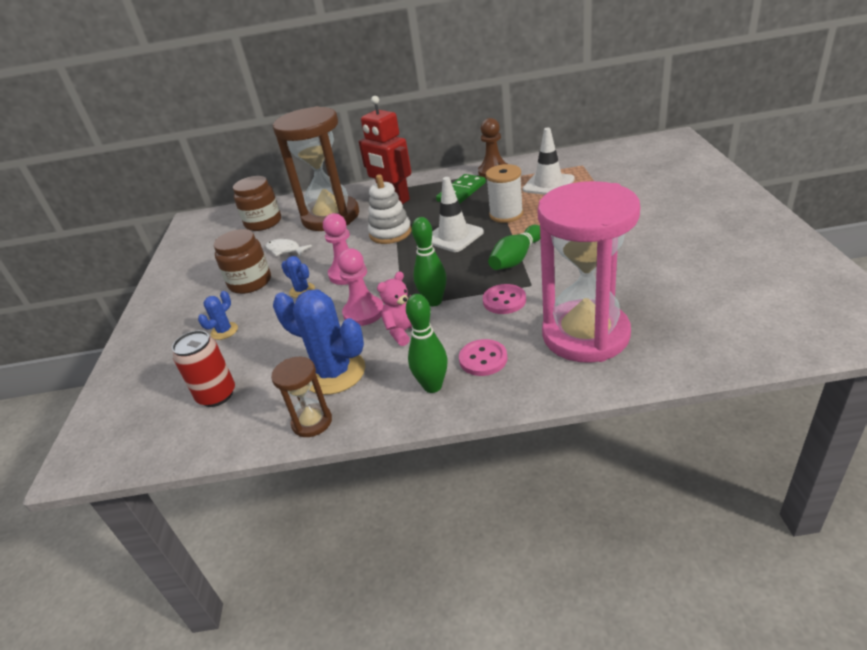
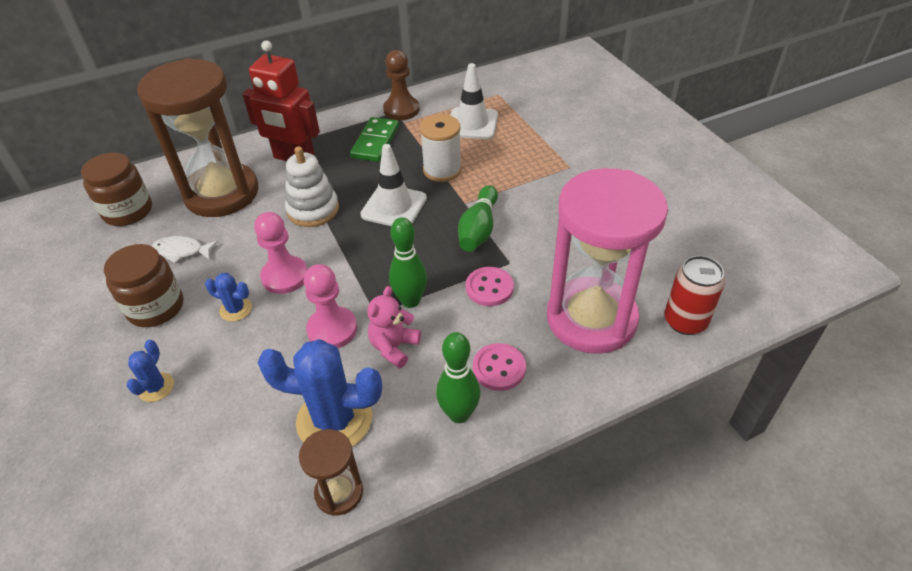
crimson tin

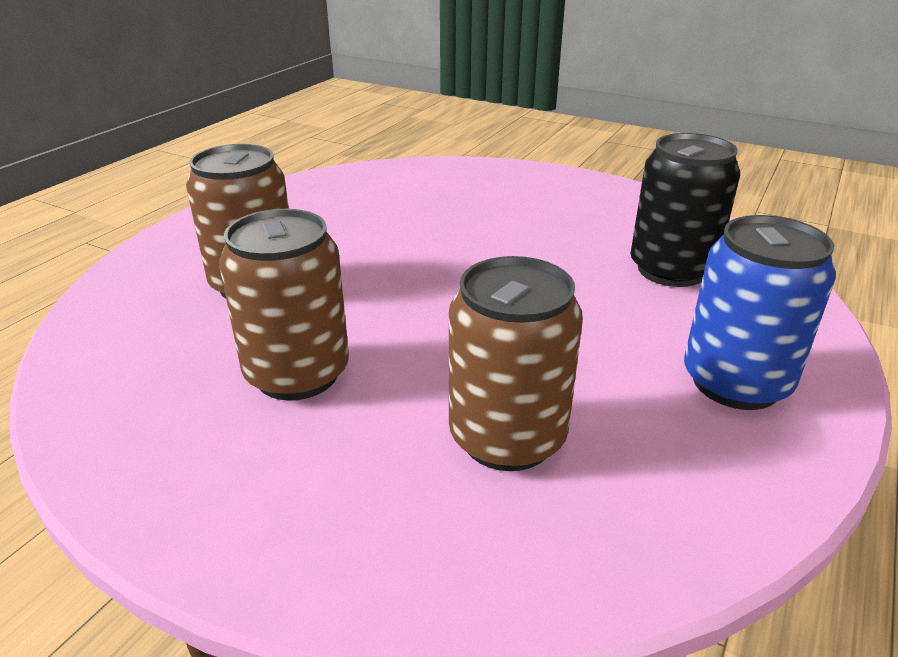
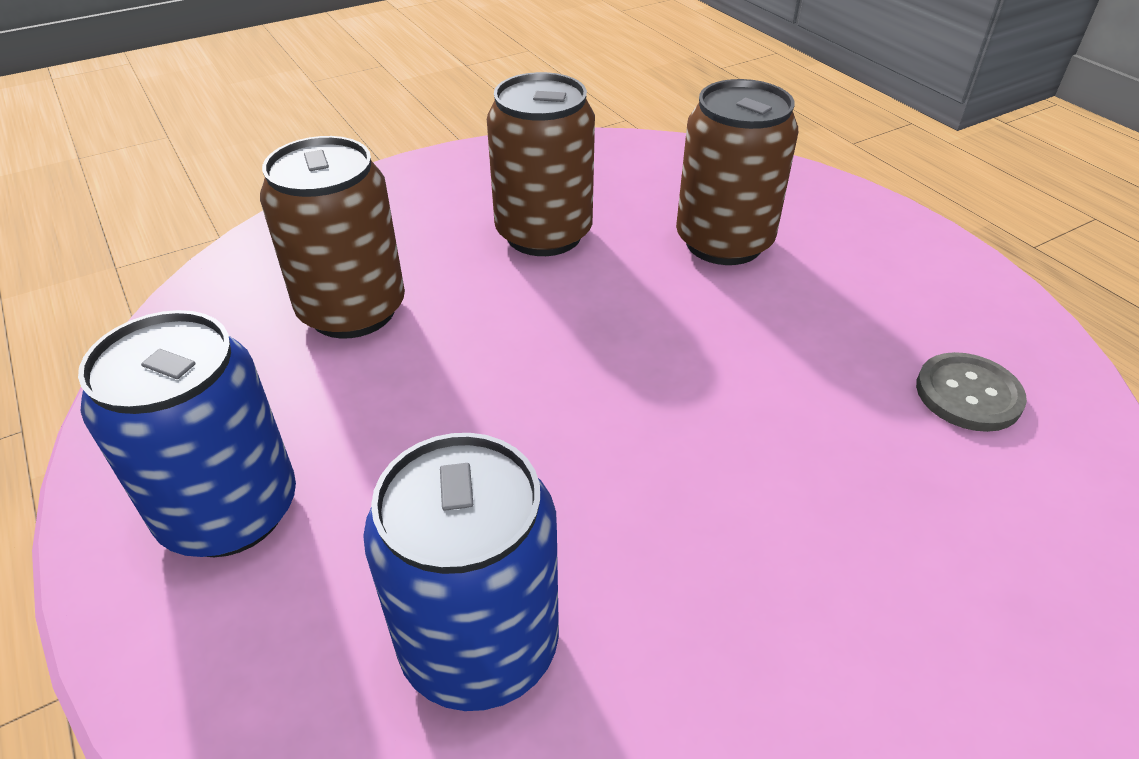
gray shirt button; royal blue tin (no. 2 from left)

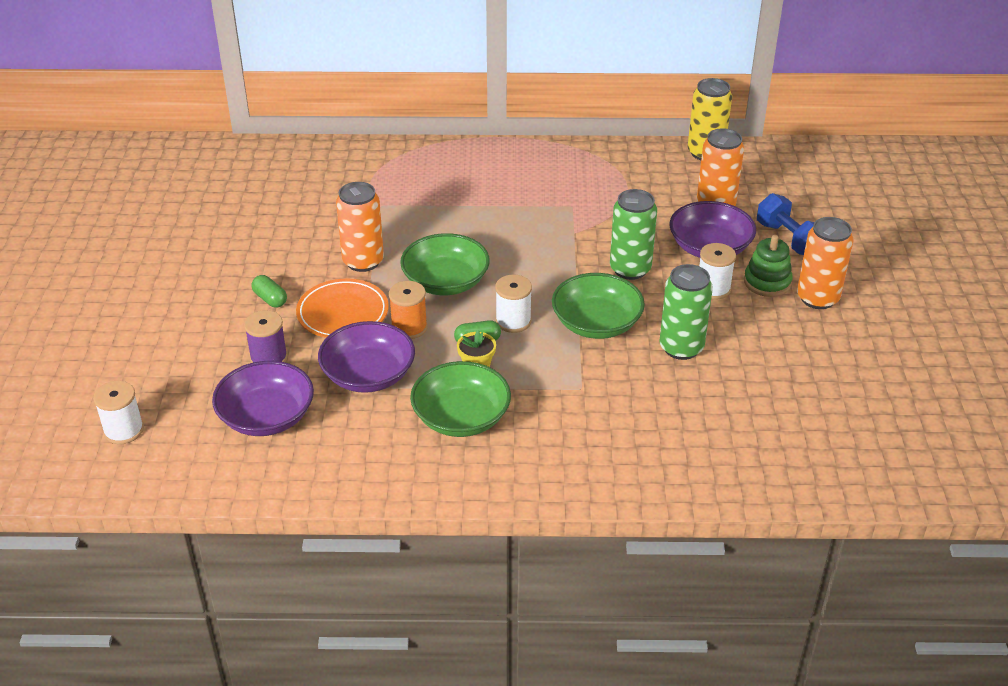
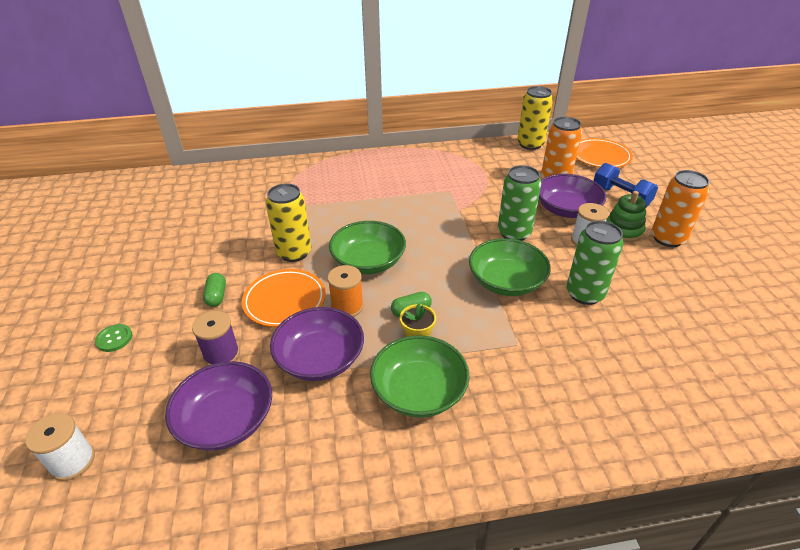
snow-white reel of thread (no. 2 from left in the first image); green shirt button; bright orange flat dish (no. 2 from left); bright yellow tin (no. 1 from left); green capsule (no. 1 from left)

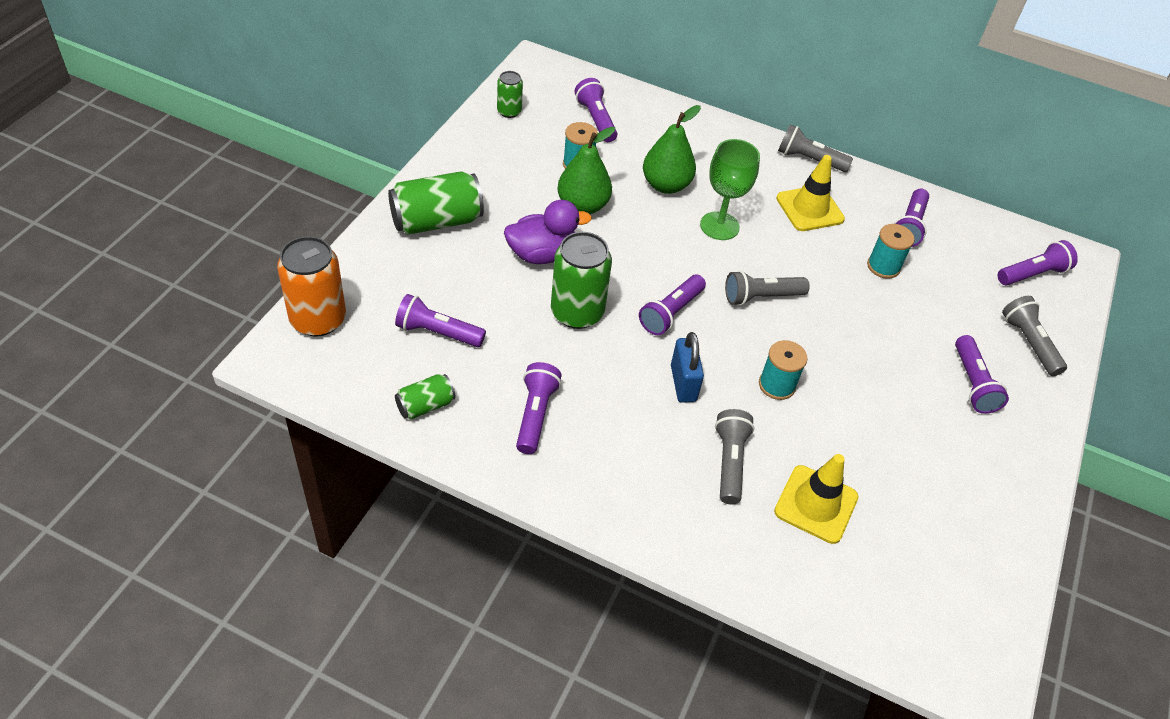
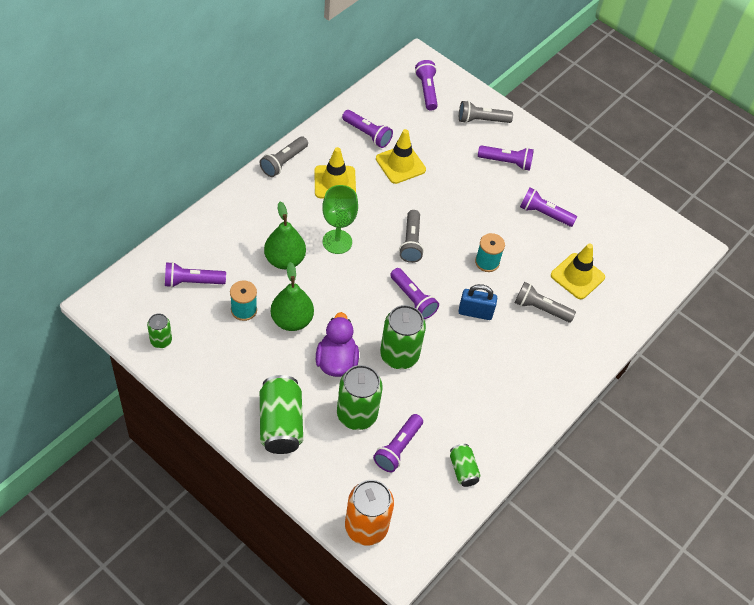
green tin (no. 3 from left); purple torch (no. 7 from left); bright yellow traffic cone (no. 2 from left)

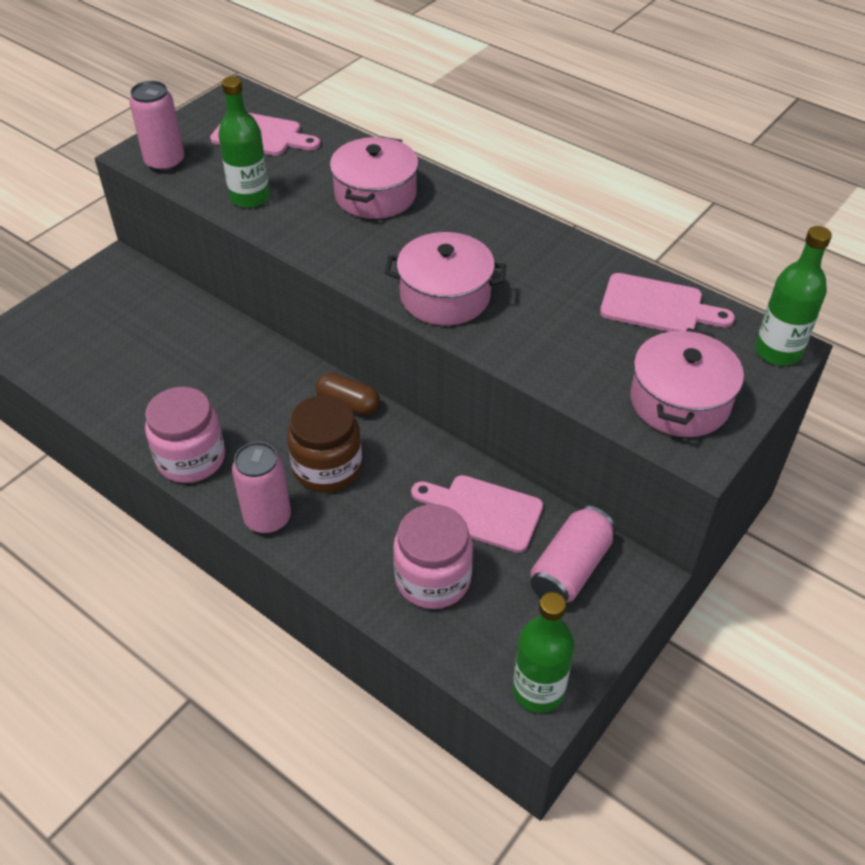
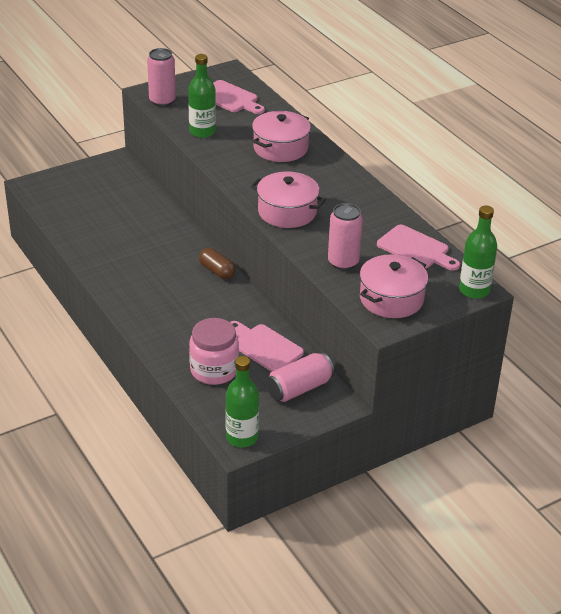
rose-pink jar (no. 1 from left in the first image); dark brown jar; rose-pink tin (no. 3 from left)

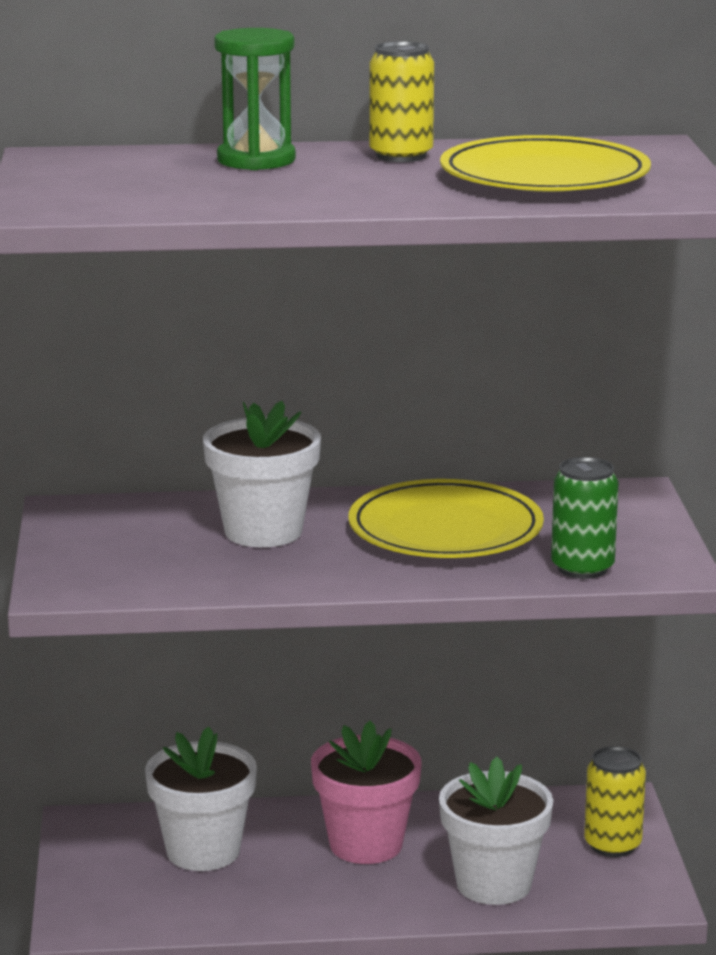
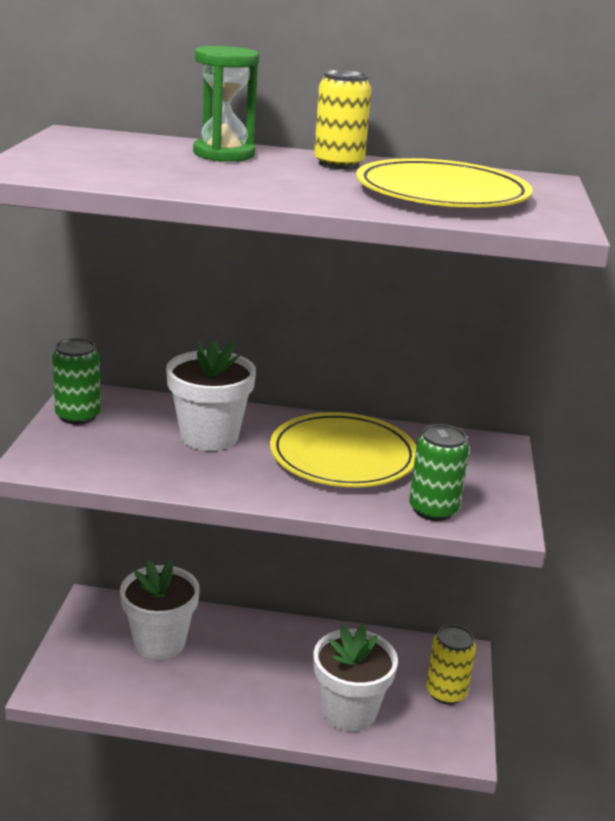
rose-pink potted plant; green tin (no. 1 from left)

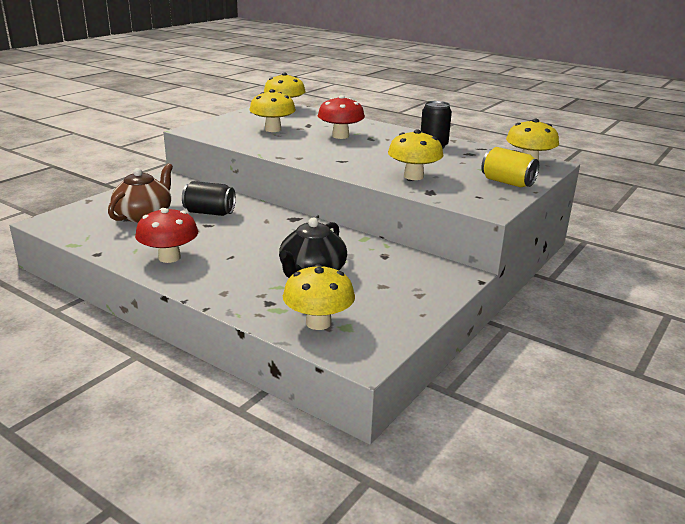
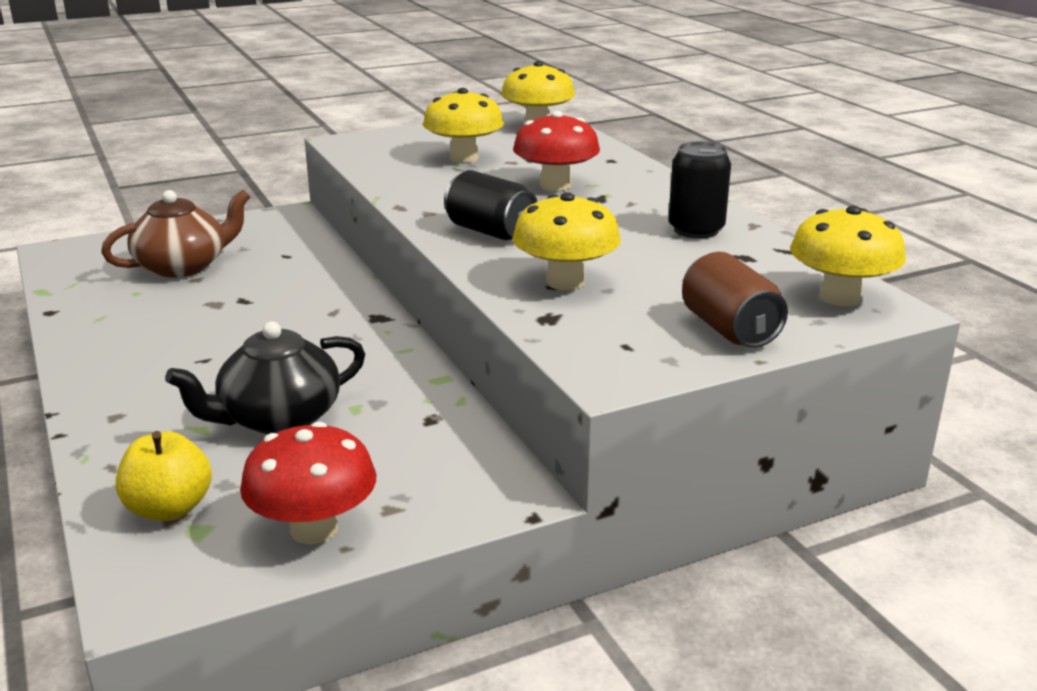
crimson mushroom (no. 1 from left); black tin (no. 1 from left); bright yellow toy apple; dark brown tin

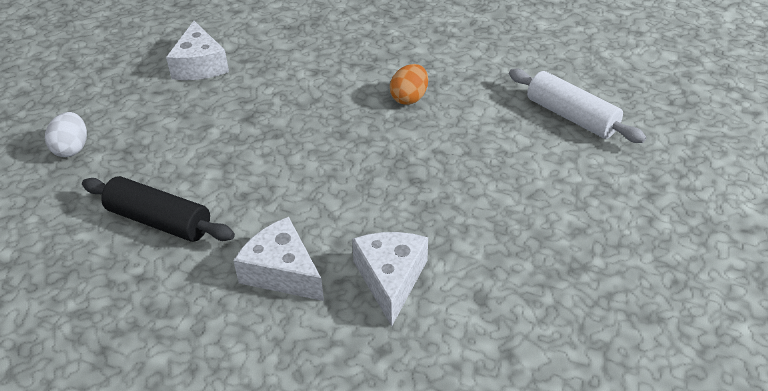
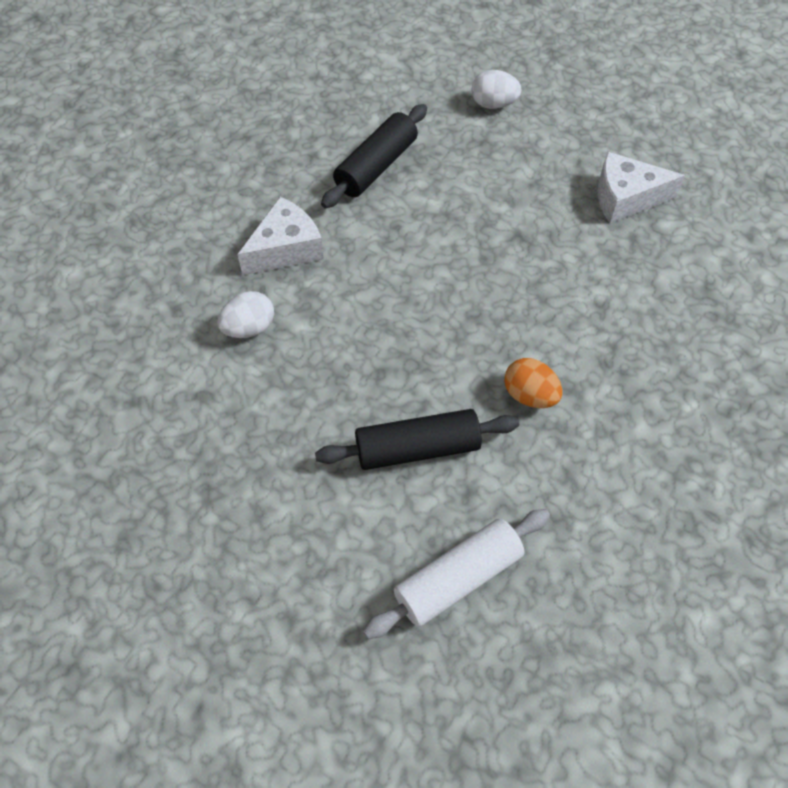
black pastry roller (no. 2 from left); snow-white egg (no. 1 from left)

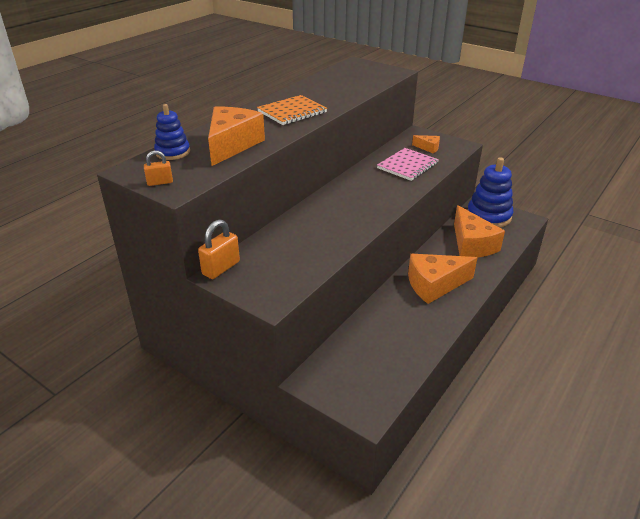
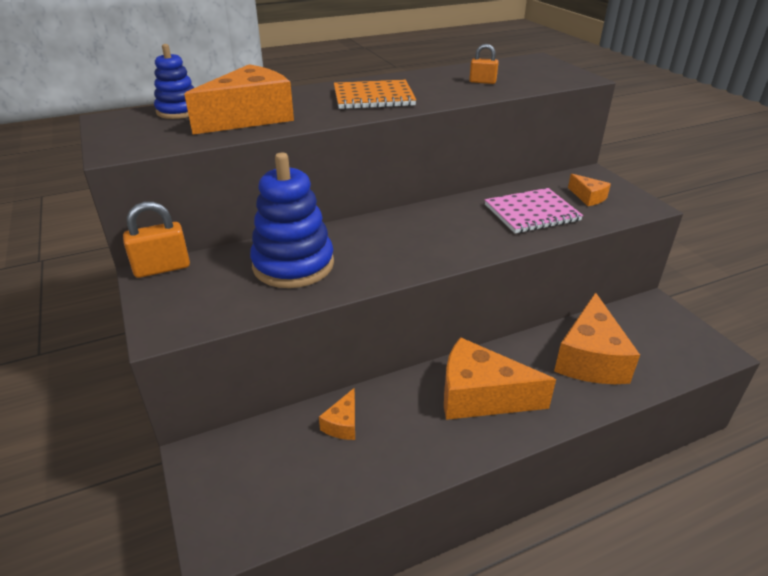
bright orange piece of cheese (no. 2 from left); bright orange small lock (no. 2 from left); royal blue ring stacker (no. 2 from left)

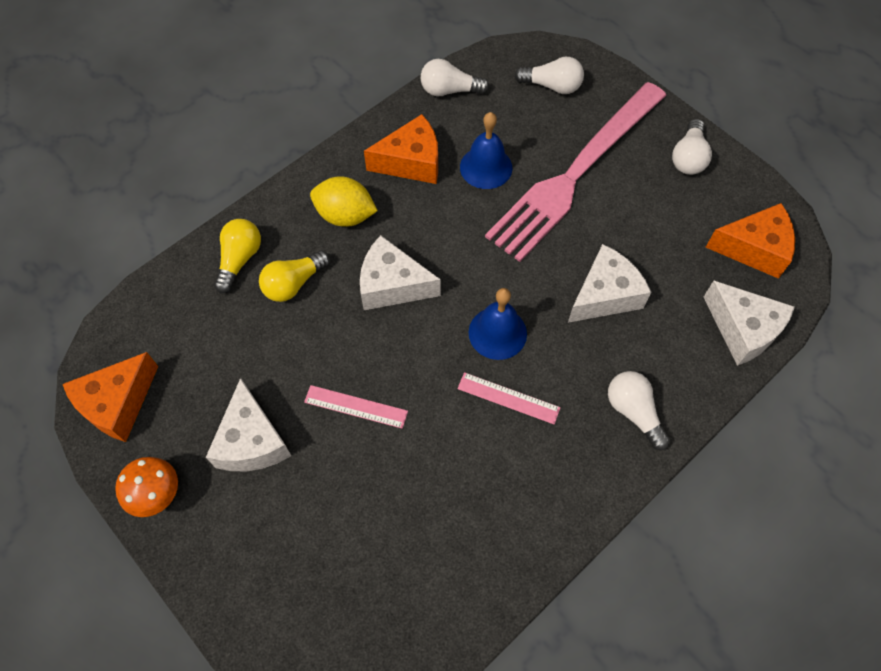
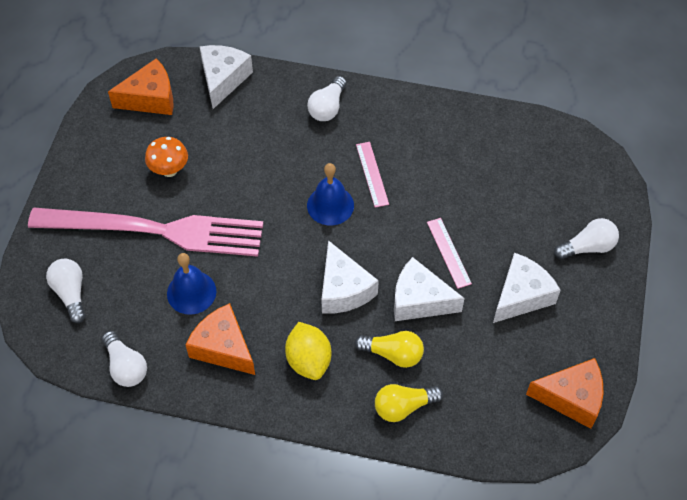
bright orange mushroom; snow-white piece of cheese (no. 3 from left); snow-white bulb (no. 4 from left); bright orange piece of cheese (no. 1 from left)

